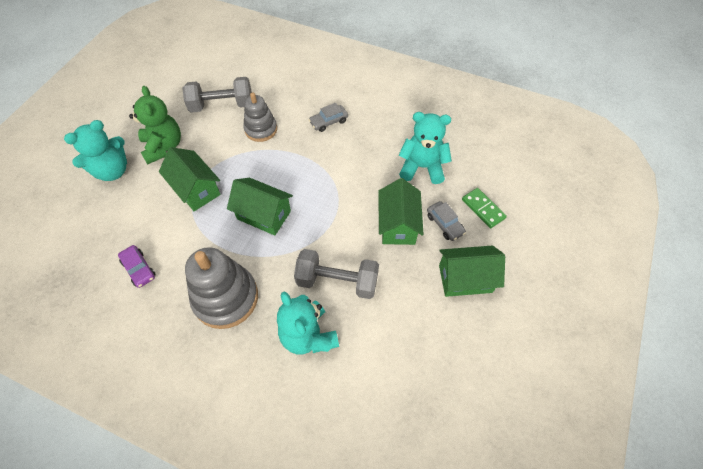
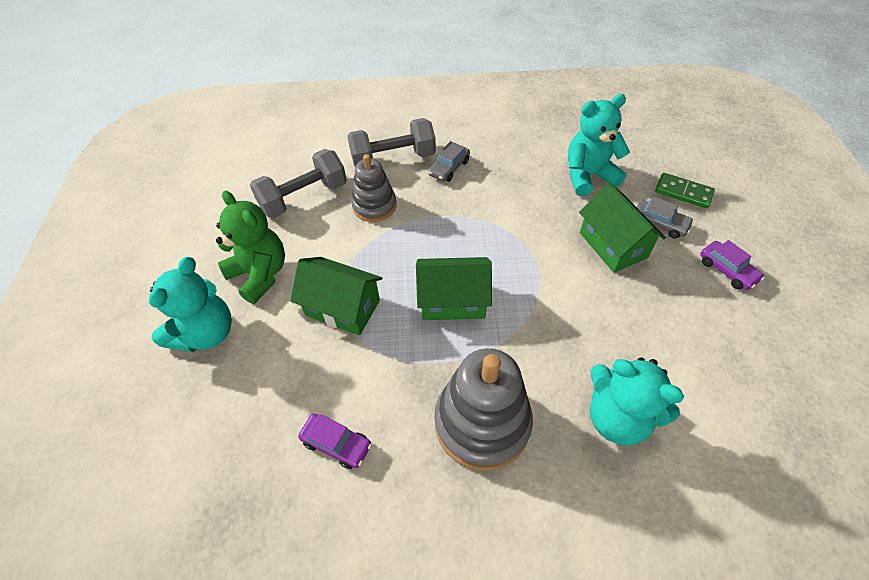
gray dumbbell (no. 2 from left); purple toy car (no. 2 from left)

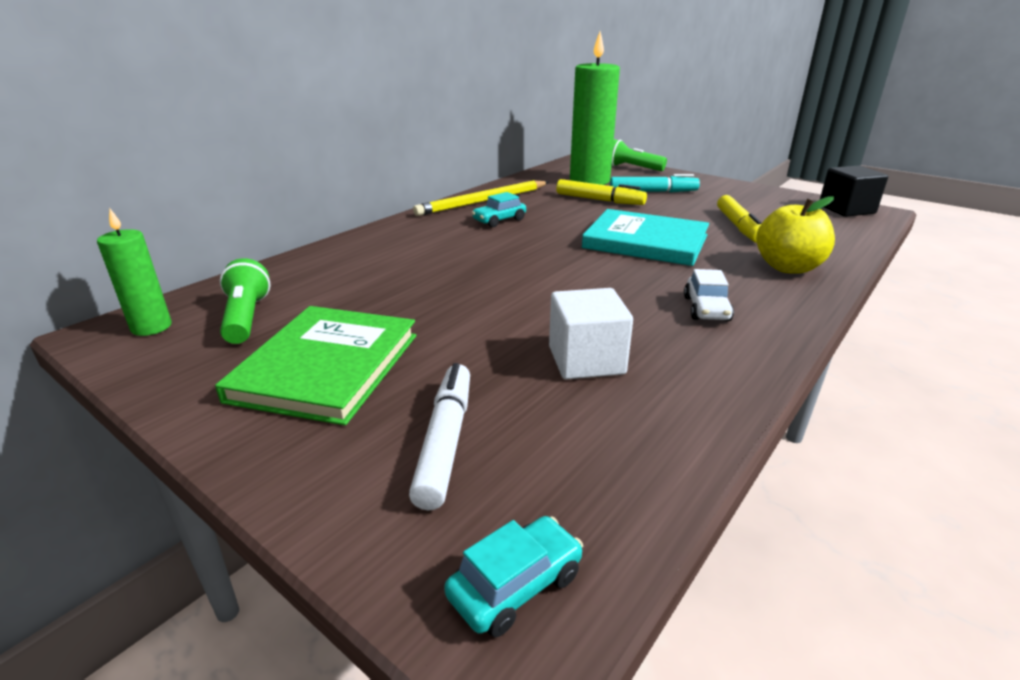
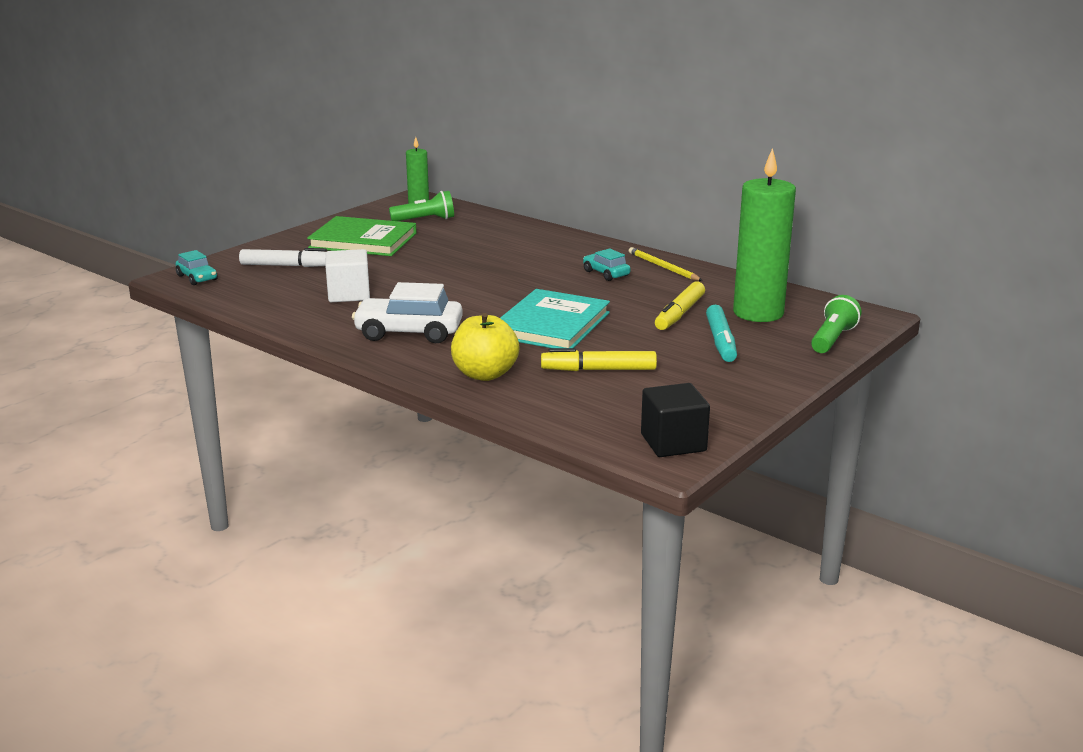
bright yellow lead pencil; snow-white toy car

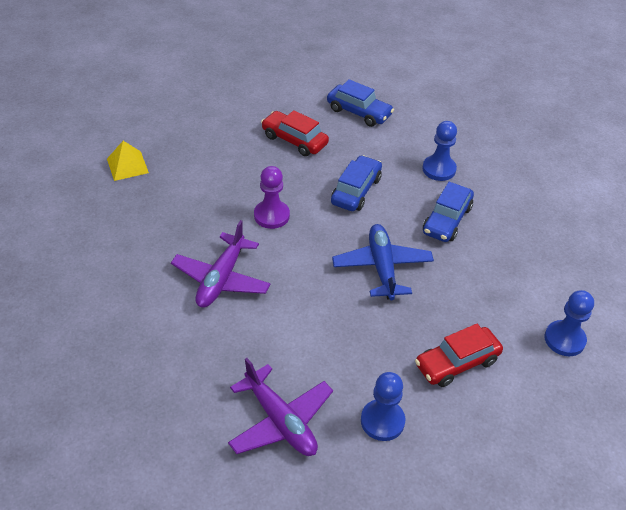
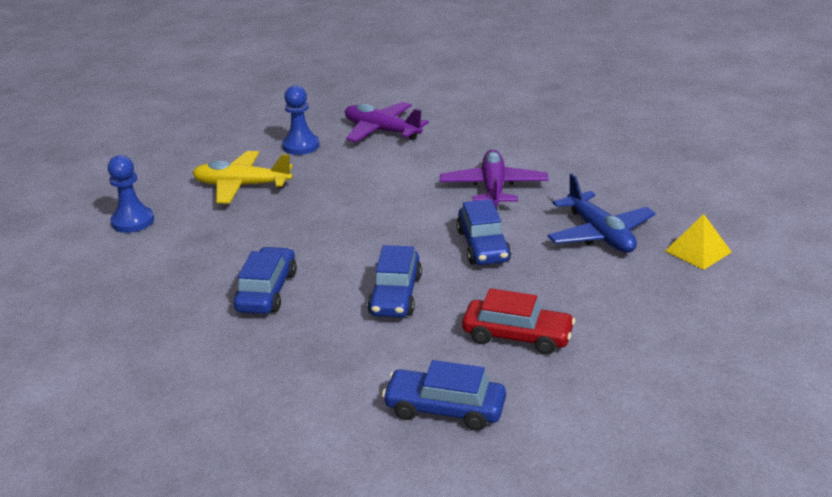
royal blue game pawn (no. 2 from left in the first image); royal blue aeroplane; royal blue toy car (no. 4 from left); bright yellow aeroplane

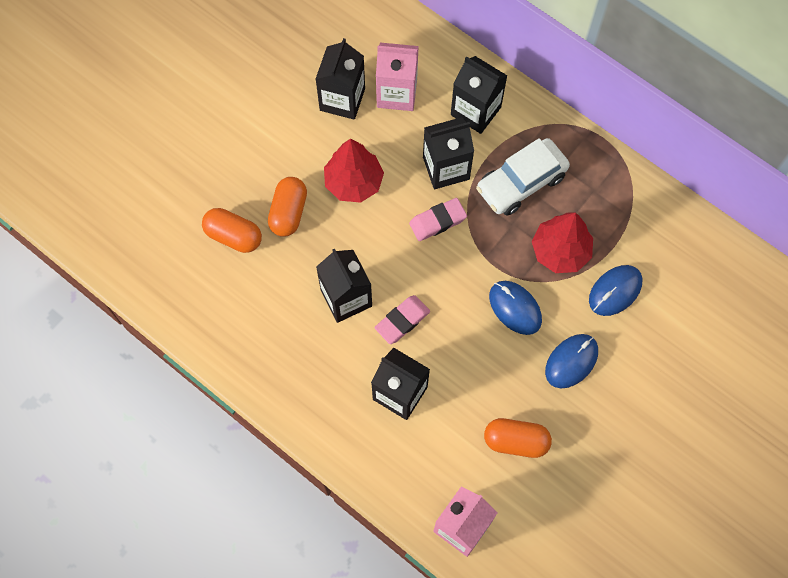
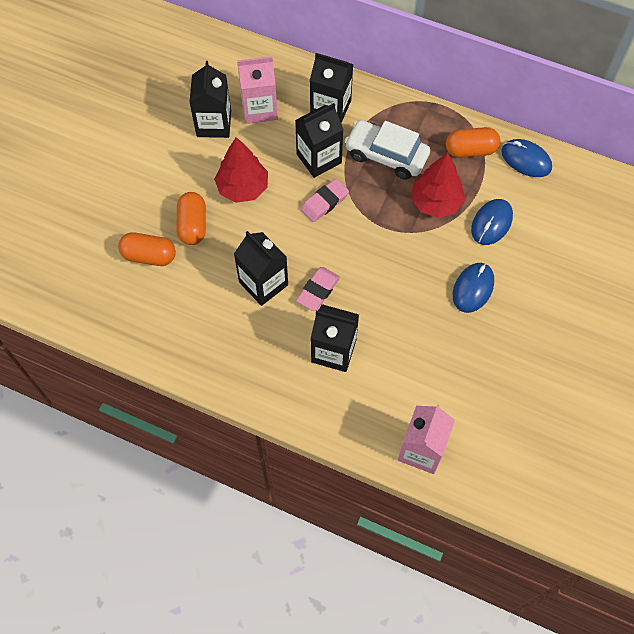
bright orange capsule (no. 3 from left); royal blue mouse (no. 3 from left); snow-white toy car

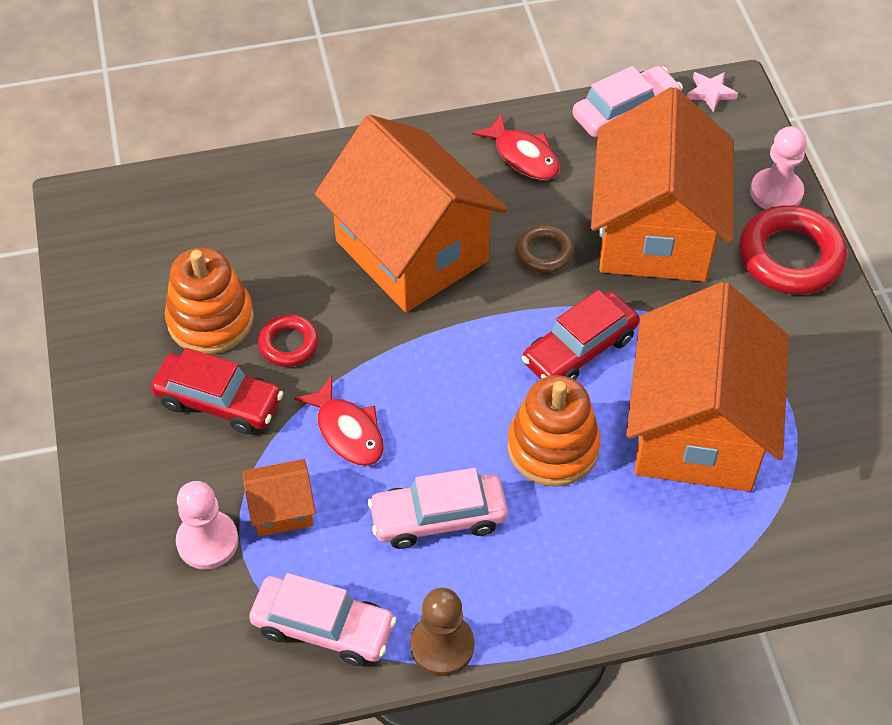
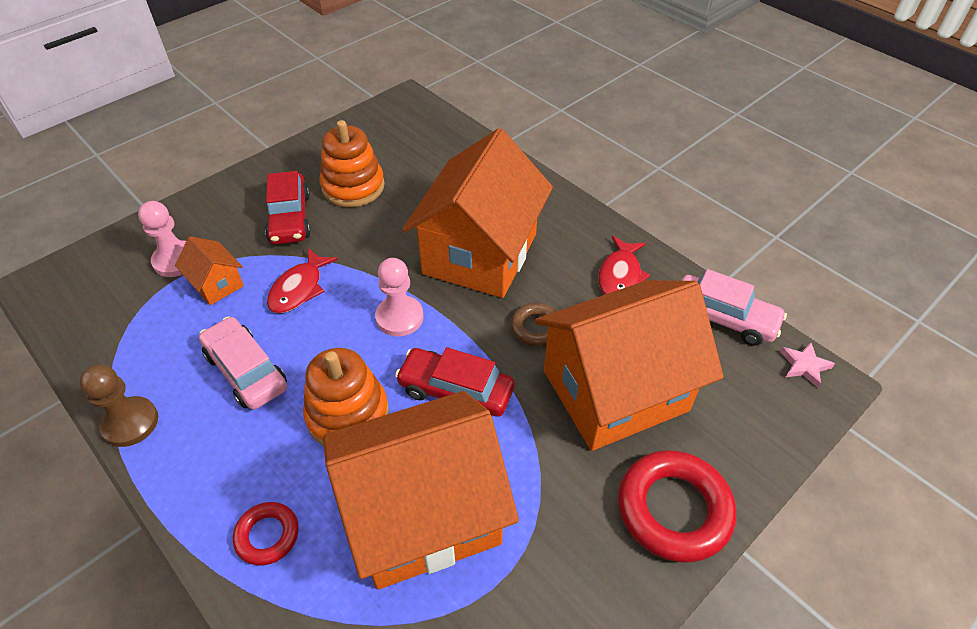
rose-pink toy car (no. 1 from left in the first image); crimson ring (no. 1 from left); rose-pink game pawn (no. 2 from left)

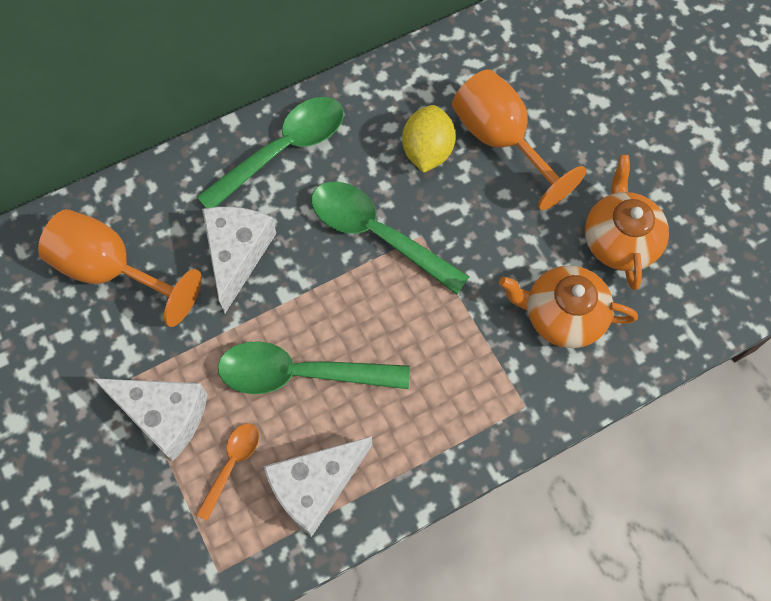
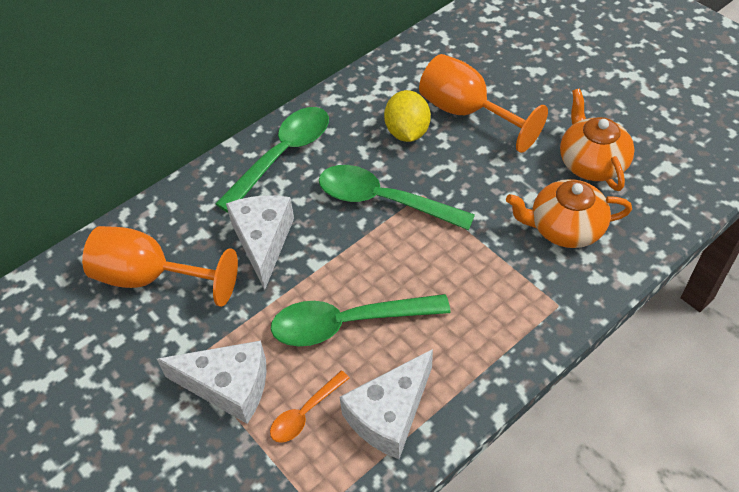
bright orange tablespoon

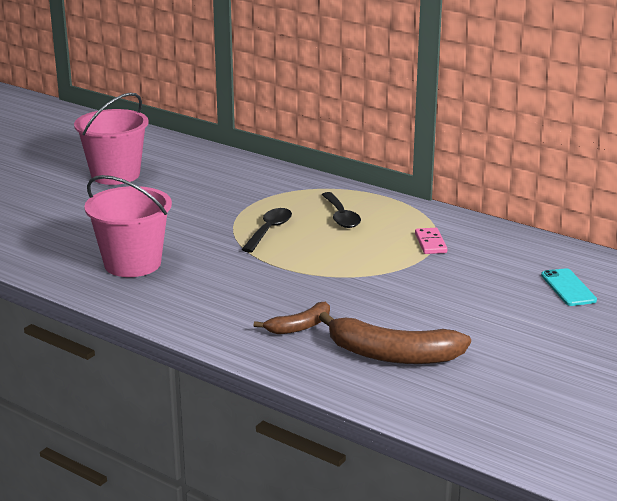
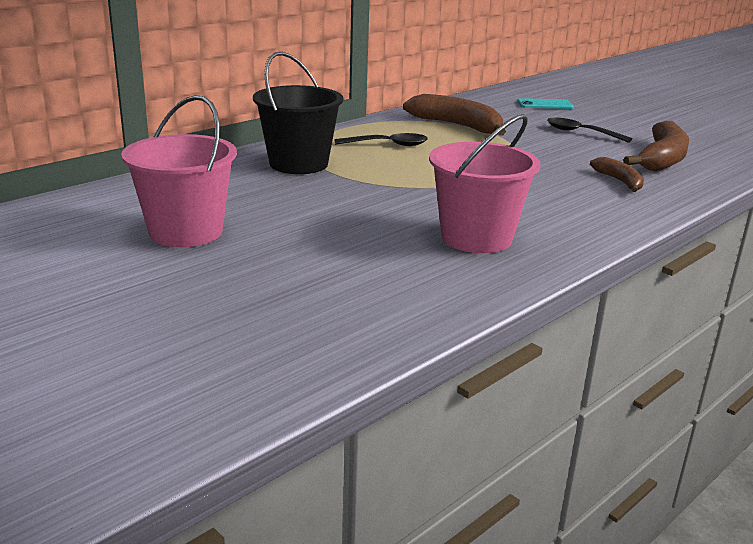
black sand bucket; black tablespoon (no. 2 from left); dark brown banana fruit (no. 1 from left)

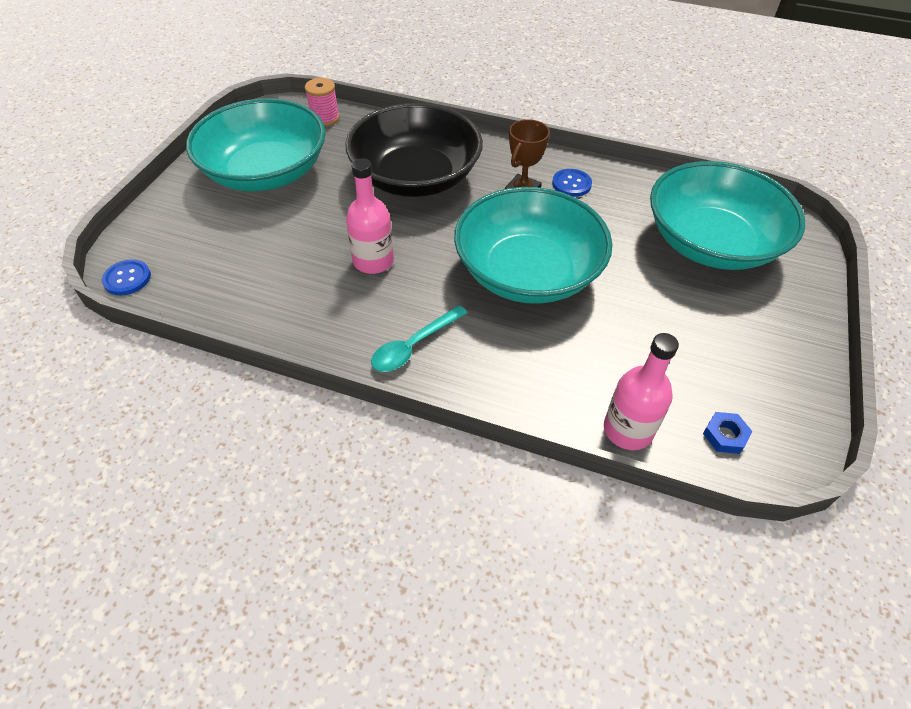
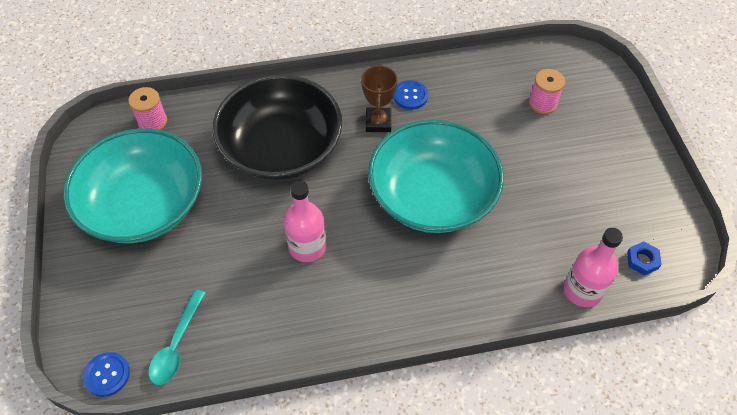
aqua tablespoon; rose-pink reel of thread (no. 2 from left)

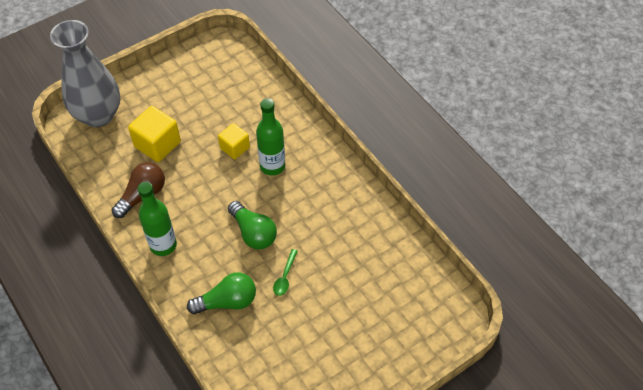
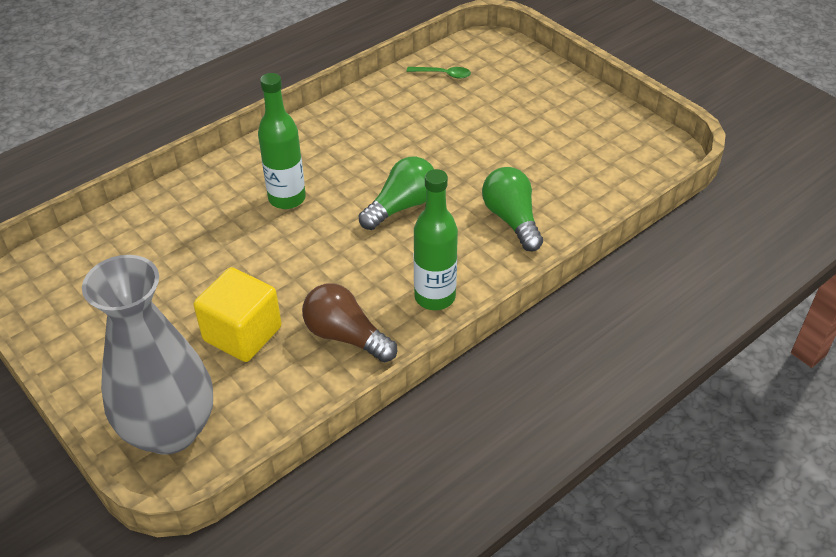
bright yellow cube (no. 2 from left in the first image); green tablespoon

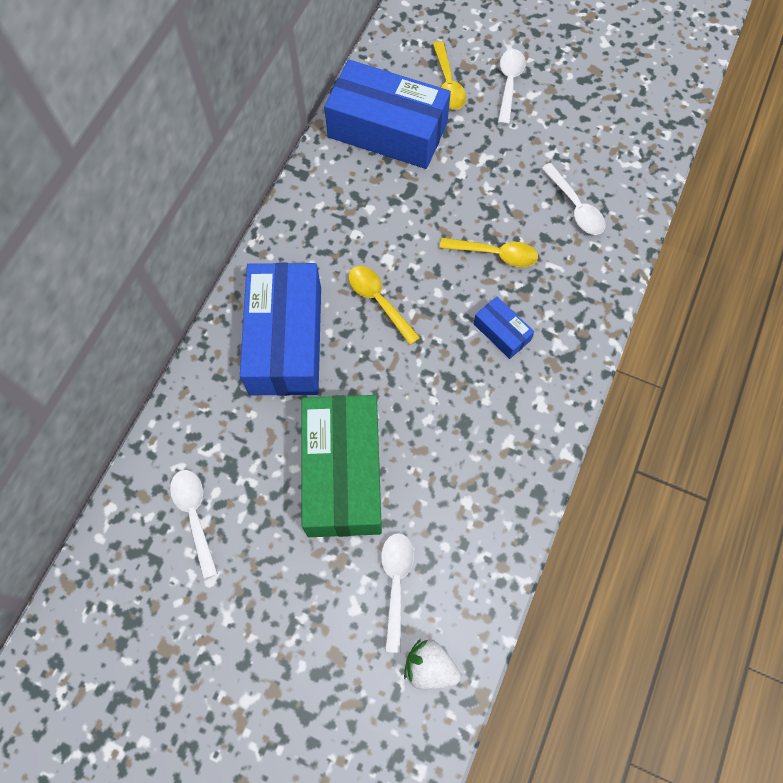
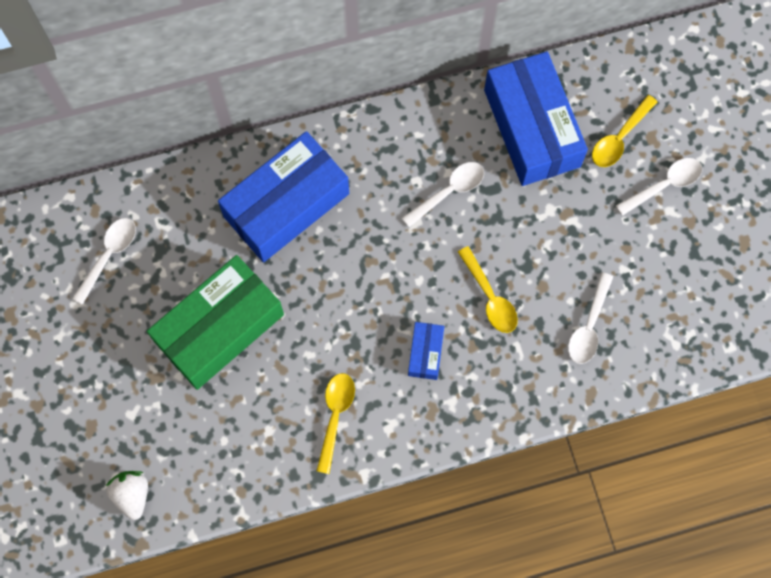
bright yellow tablespoon (no. 1 from left); snow-white tablespoon (no. 2 from left)

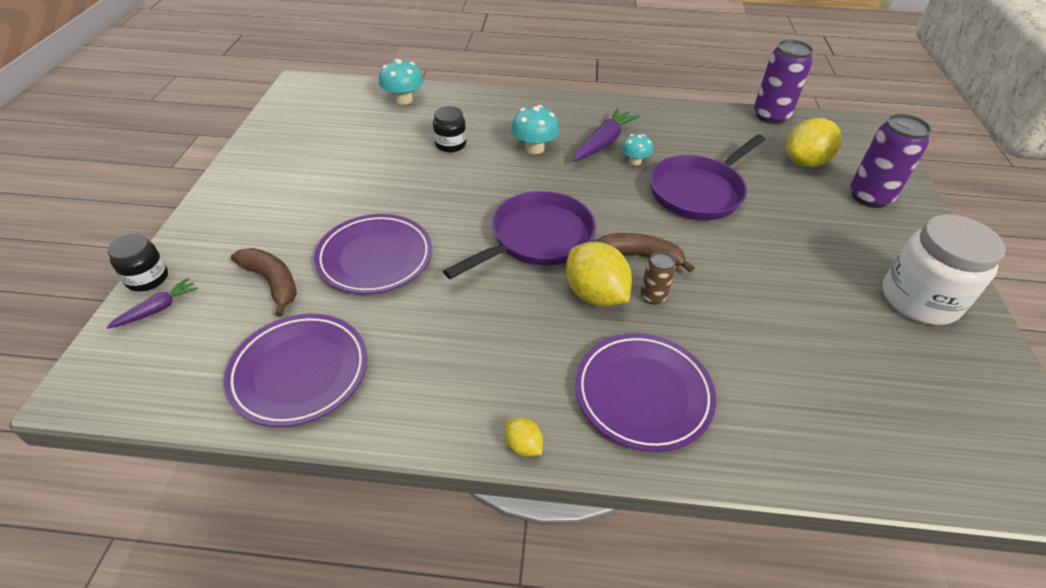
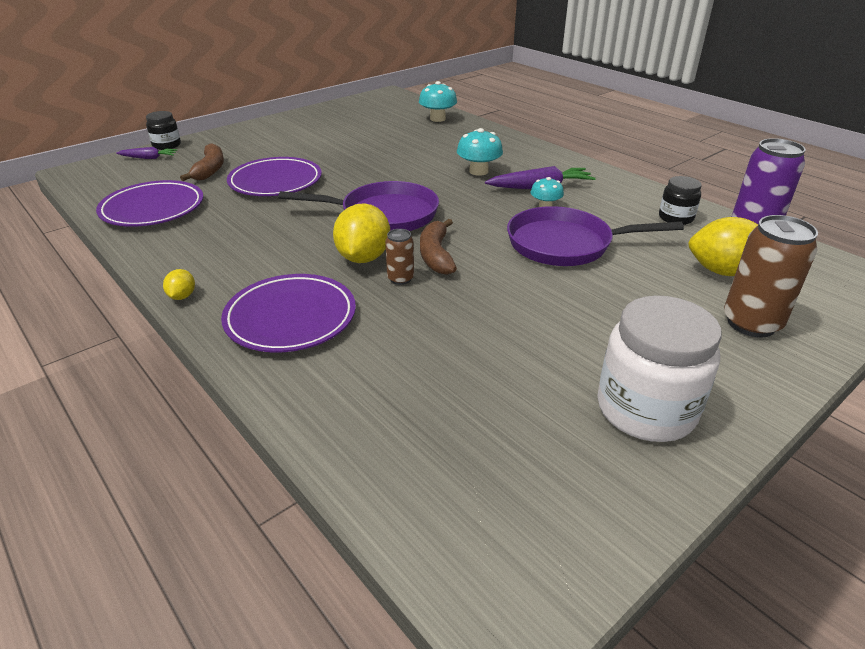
black jar (no. 2 from left); dark brown tin (no. 2 from left); dark brown banana fruit (no. 2 from left)

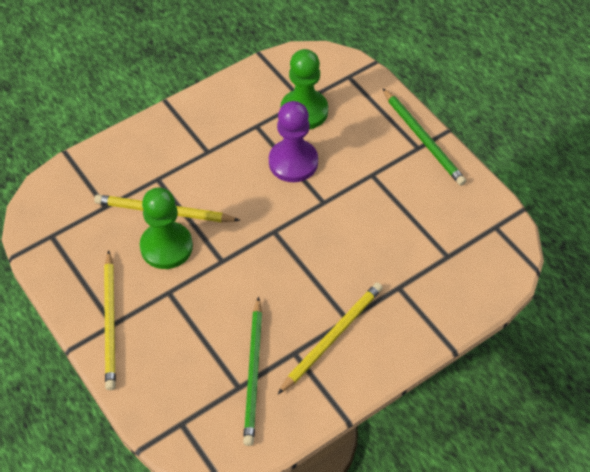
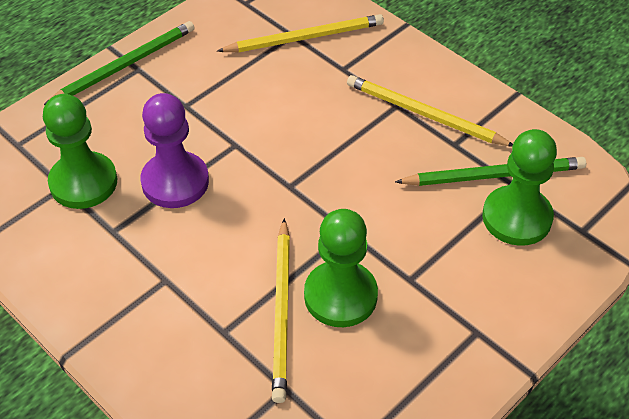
green game pawn (no. 3 from left); bright yellow lead pencil (no. 2 from left)

